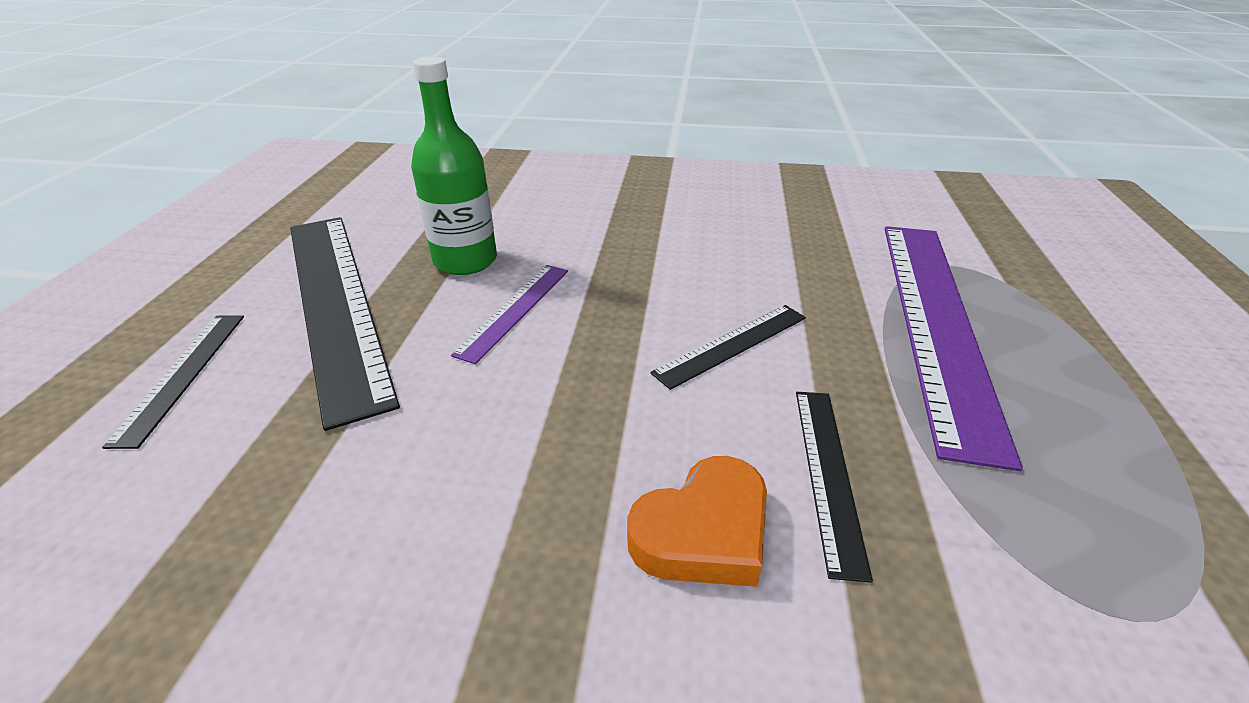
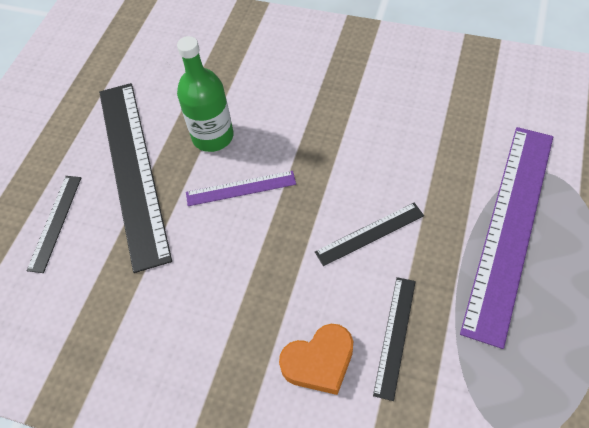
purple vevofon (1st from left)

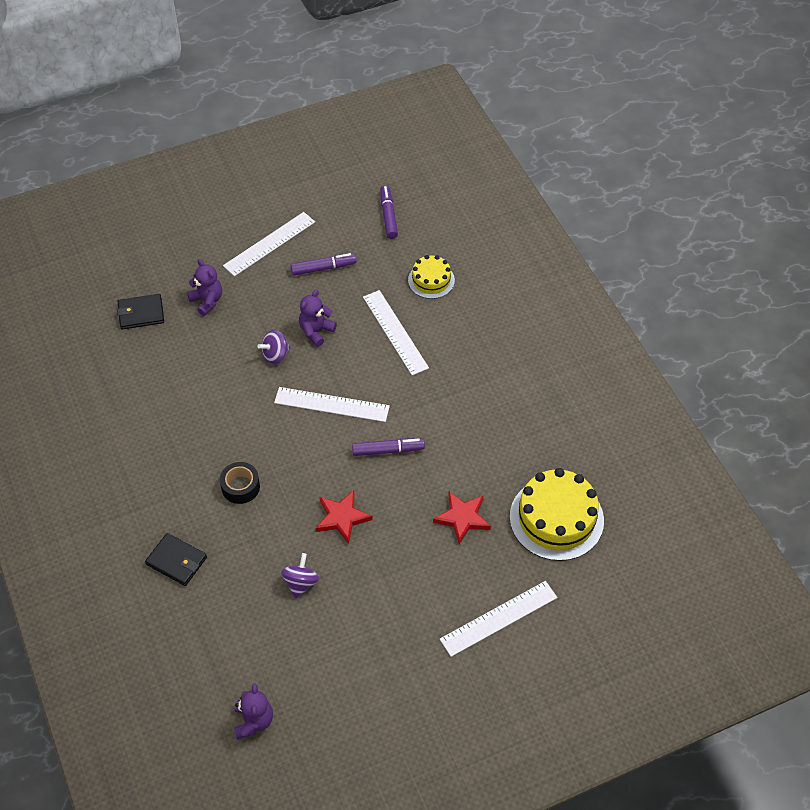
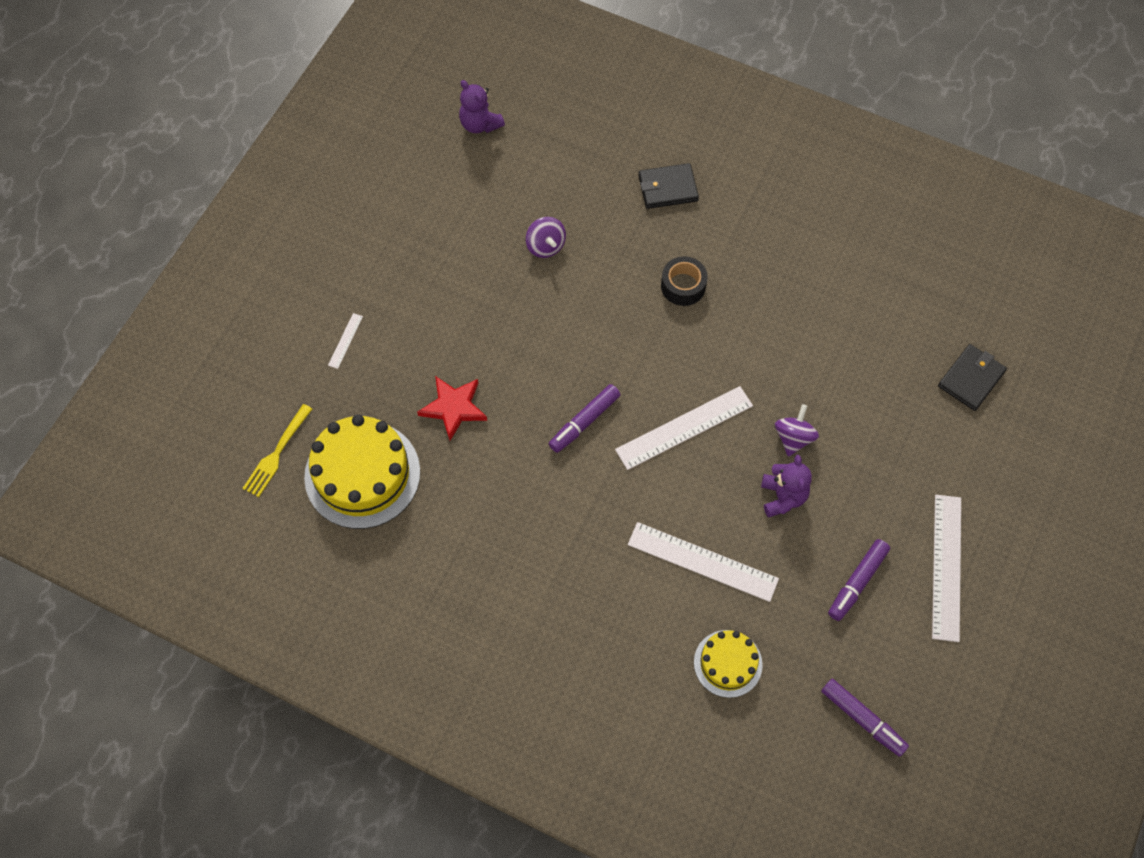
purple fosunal (1st from left in the first image)
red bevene (1st from left in the first image)
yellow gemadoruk
white vevofon (1st from left)

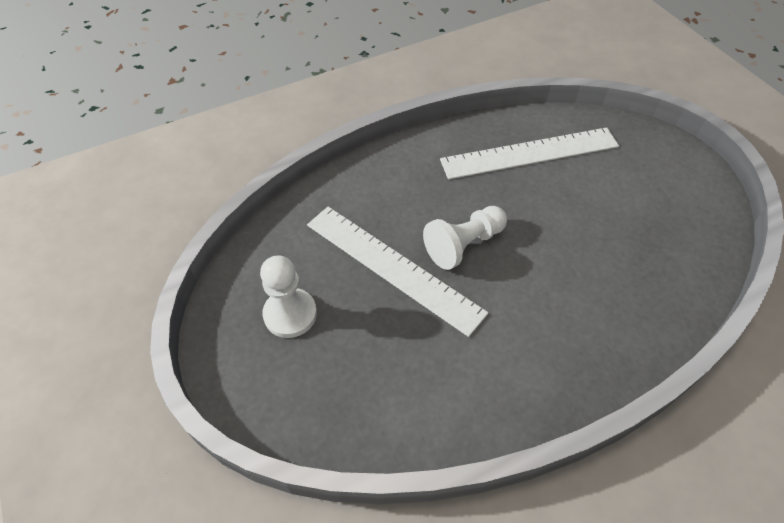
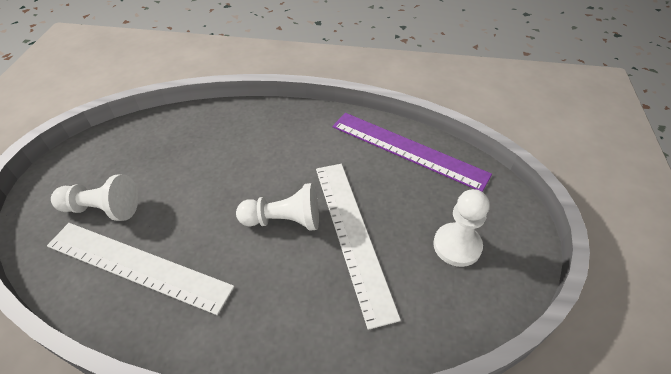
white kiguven (1st from left)
purple vevofon

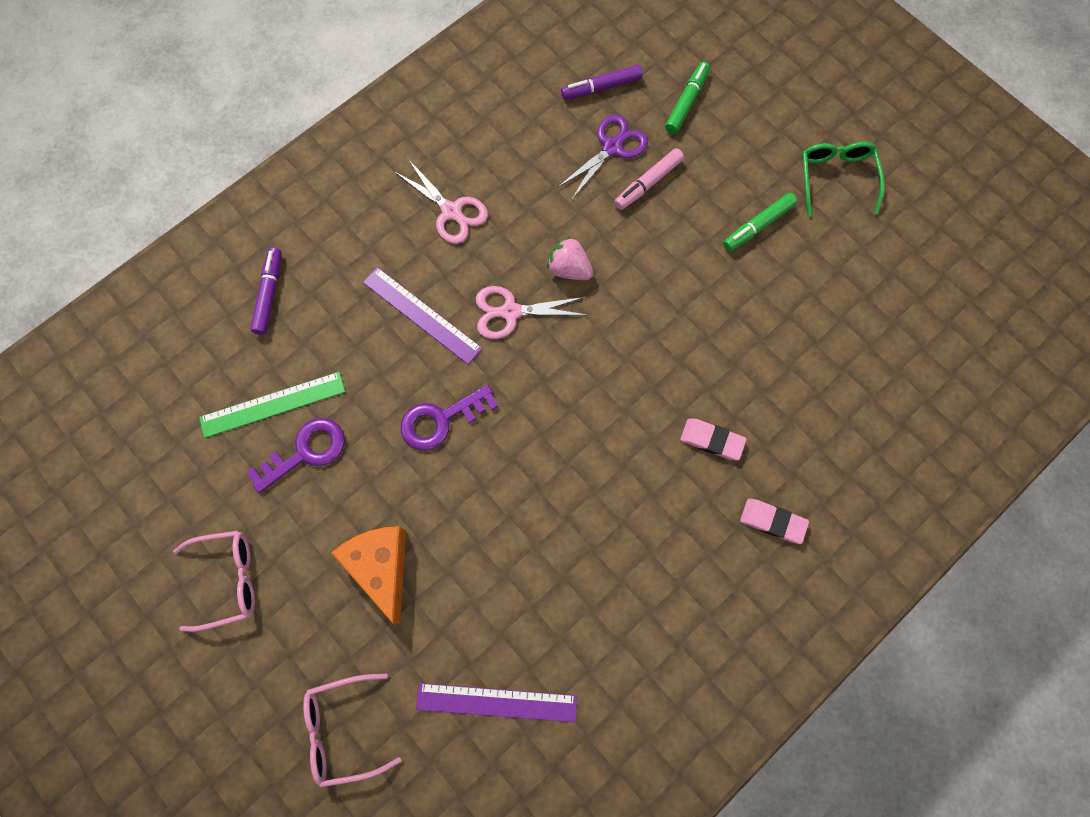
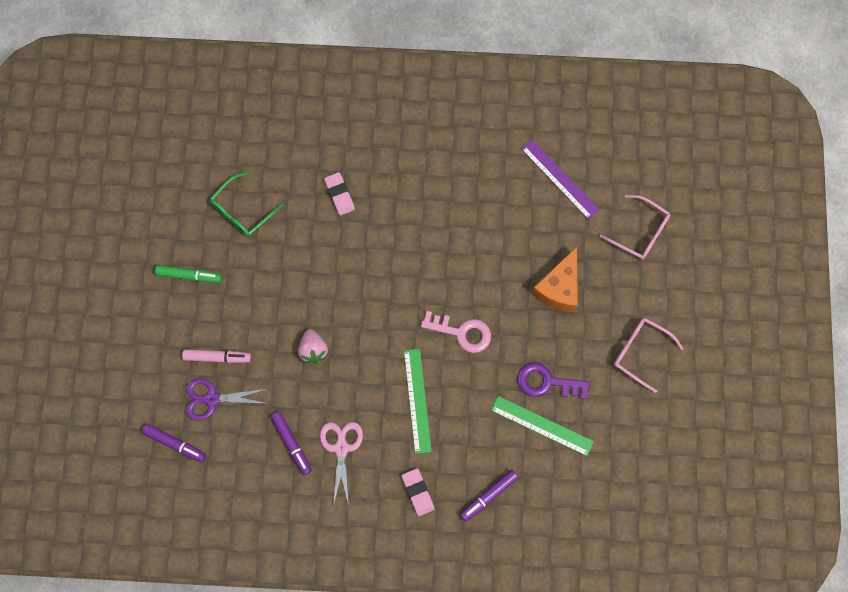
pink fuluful (2nd from left in the first image)
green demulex (1st from left in the first image)
purple demulex (2nd from left)
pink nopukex (2nd from left)
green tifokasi
green vevofon (1st from left)
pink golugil

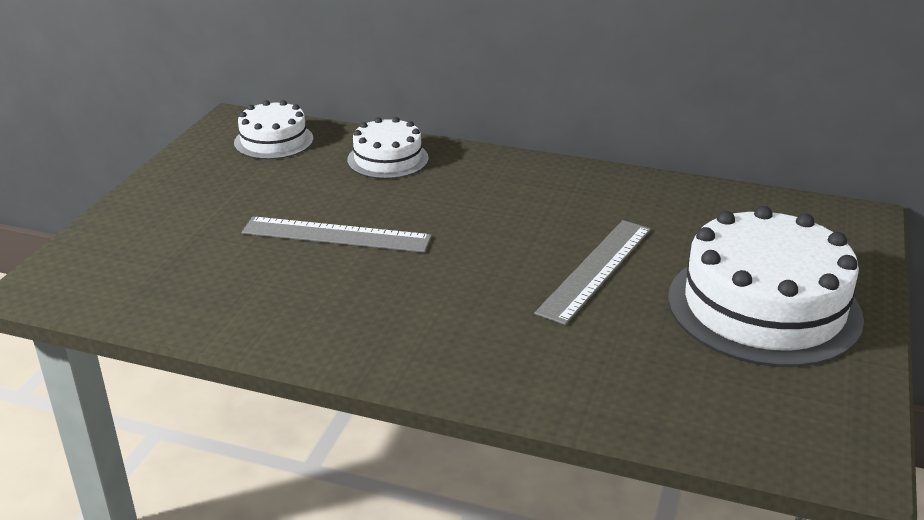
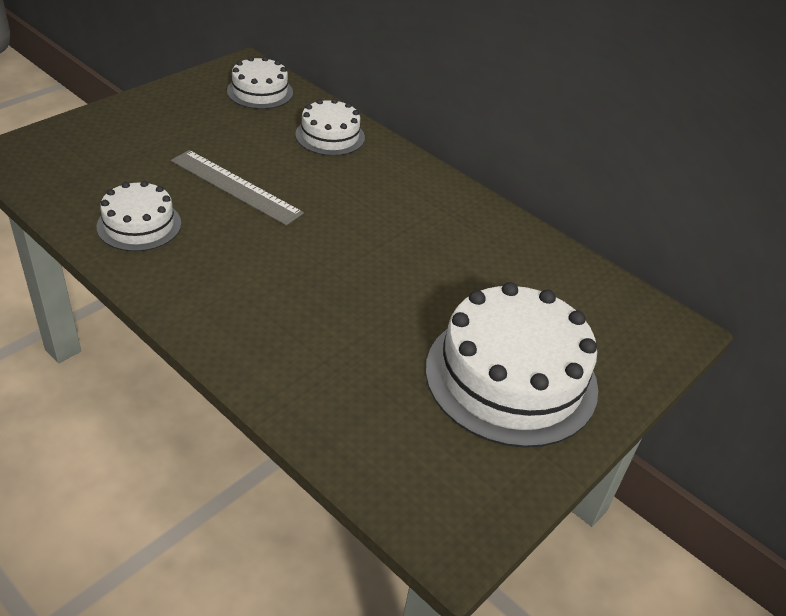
grey vevofon (2nd from left in the first image)
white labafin (1st from left)

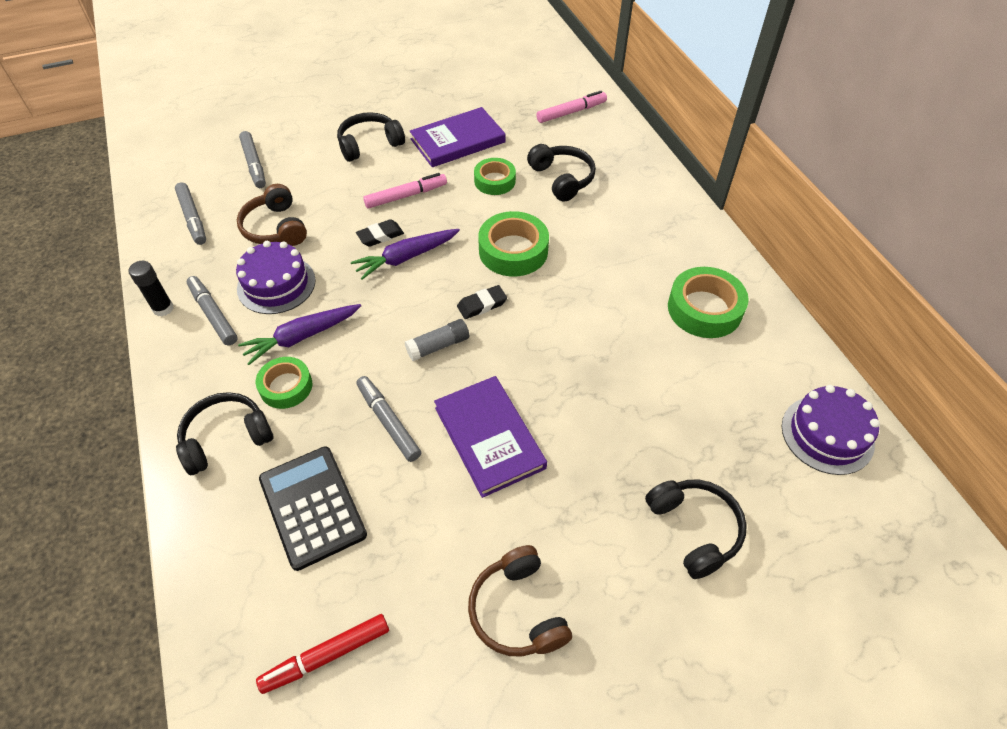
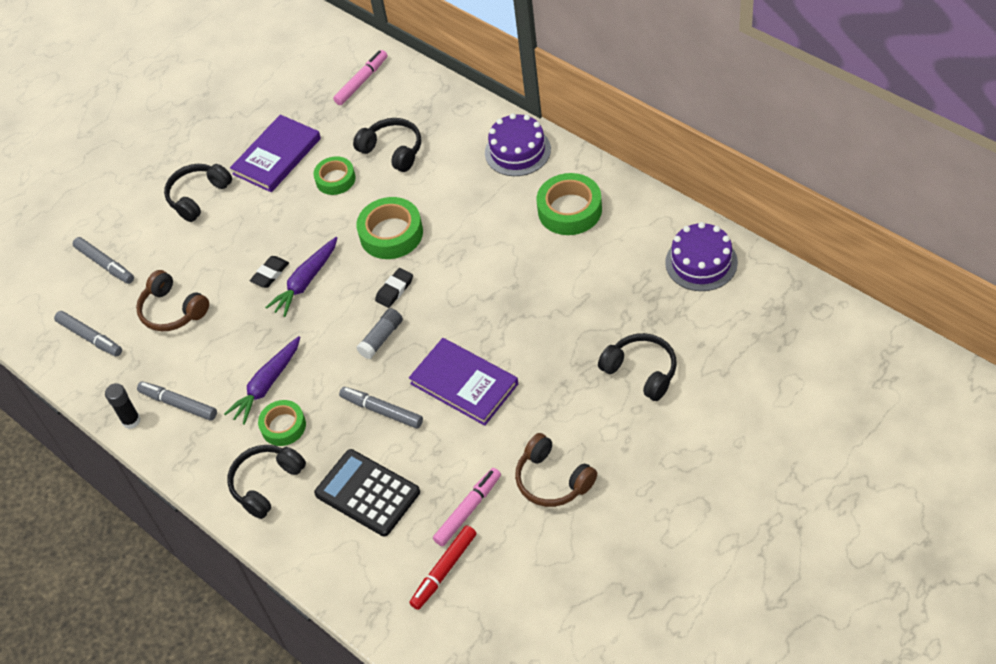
purple labafin (1st from left)
pink demulex (2nd from left)

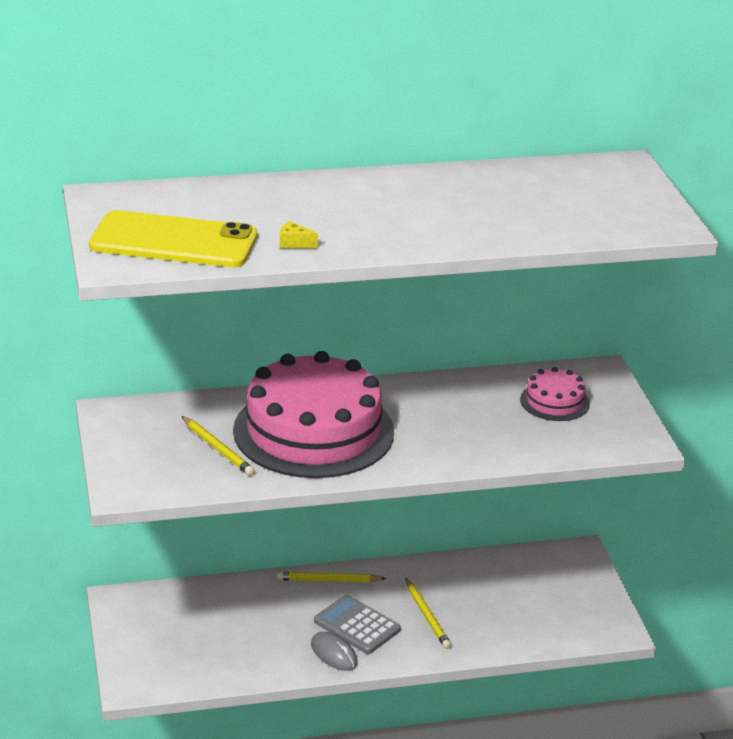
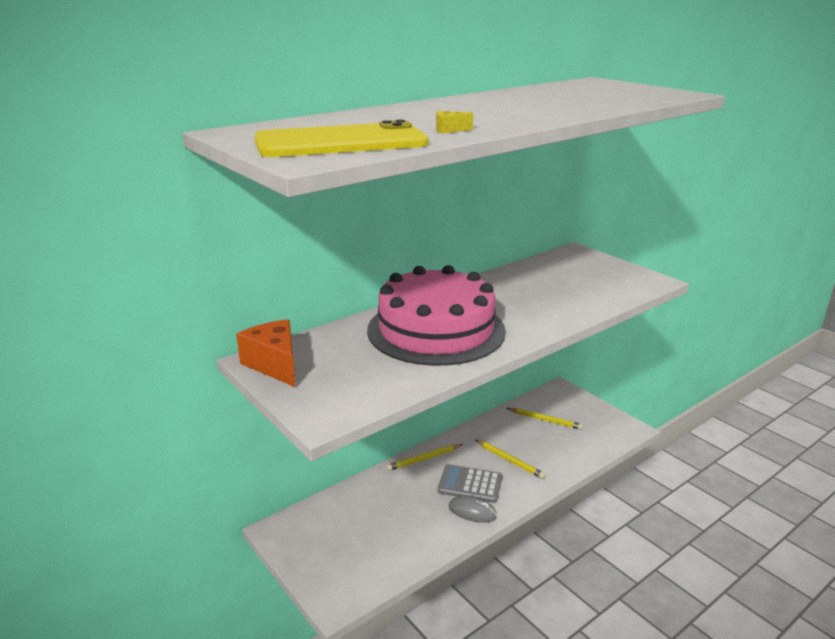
pink labafin (2nd from left in the first image)
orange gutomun
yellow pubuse (3rd from left)

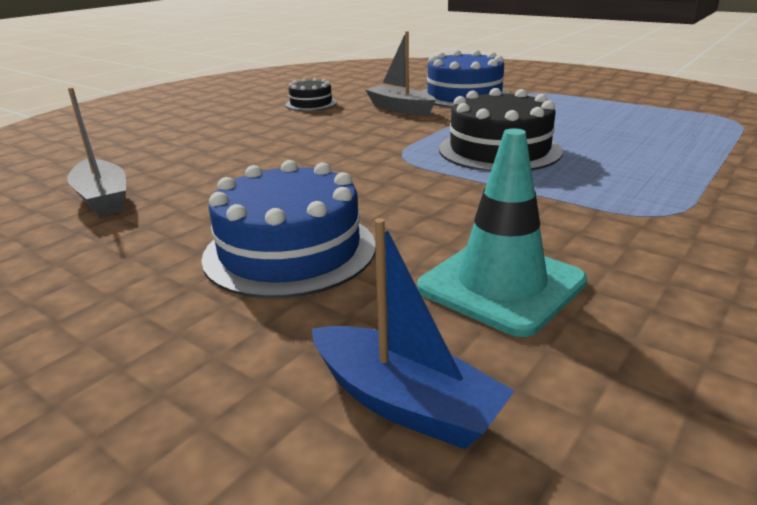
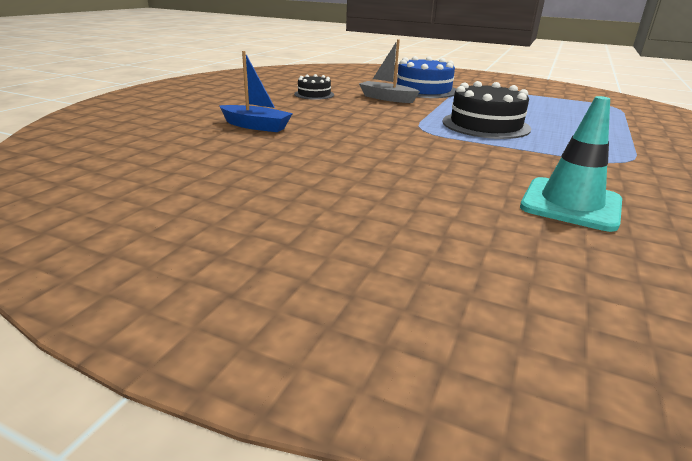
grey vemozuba (1st from left in the first image)
blue labafin (1st from left in the first image)
blue vemozuba

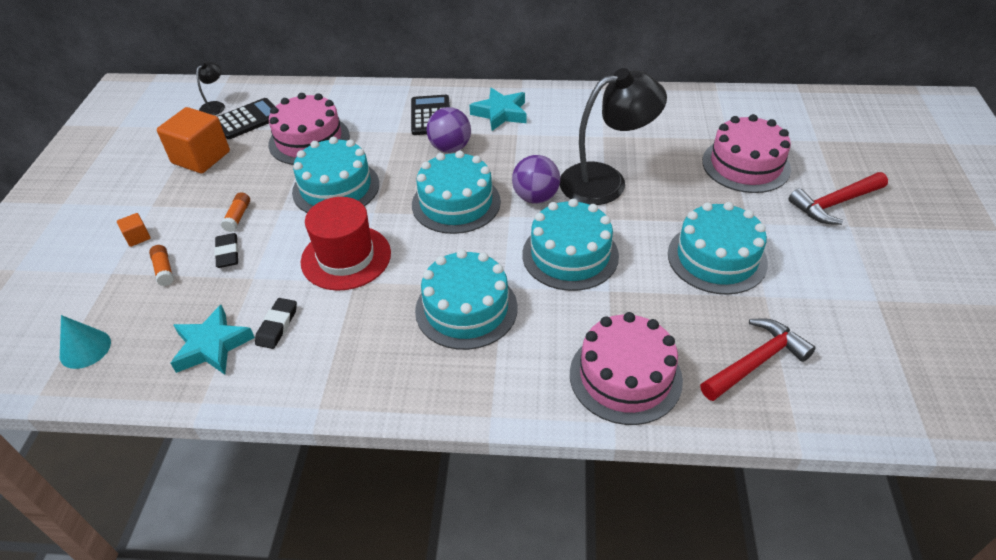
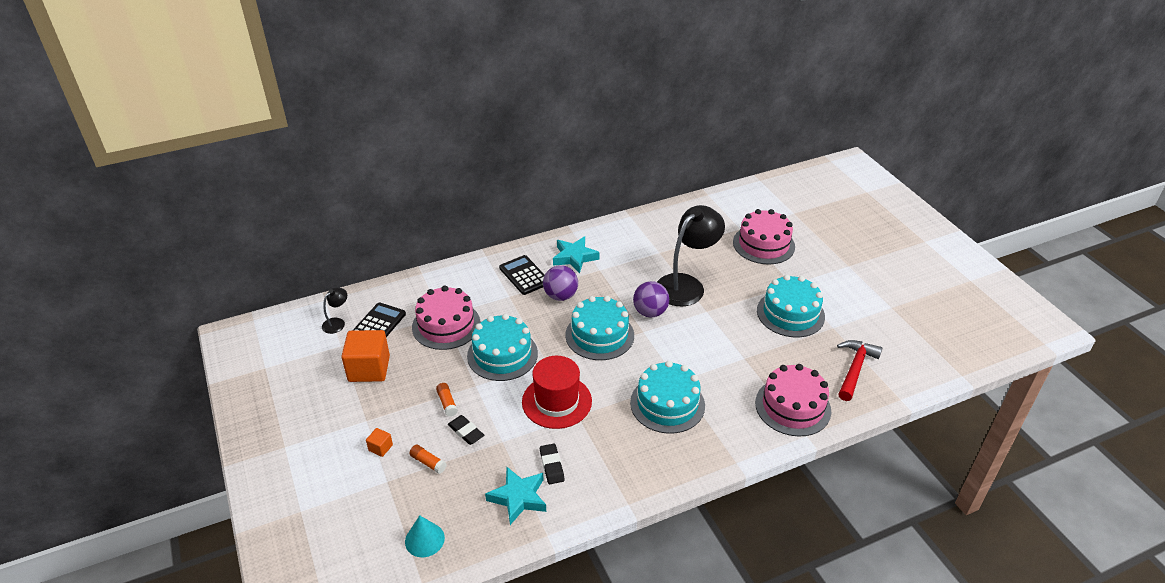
turquoise labafin (4th from left in the first image)
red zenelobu (2nd from left in the first image)
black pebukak (1st from left)

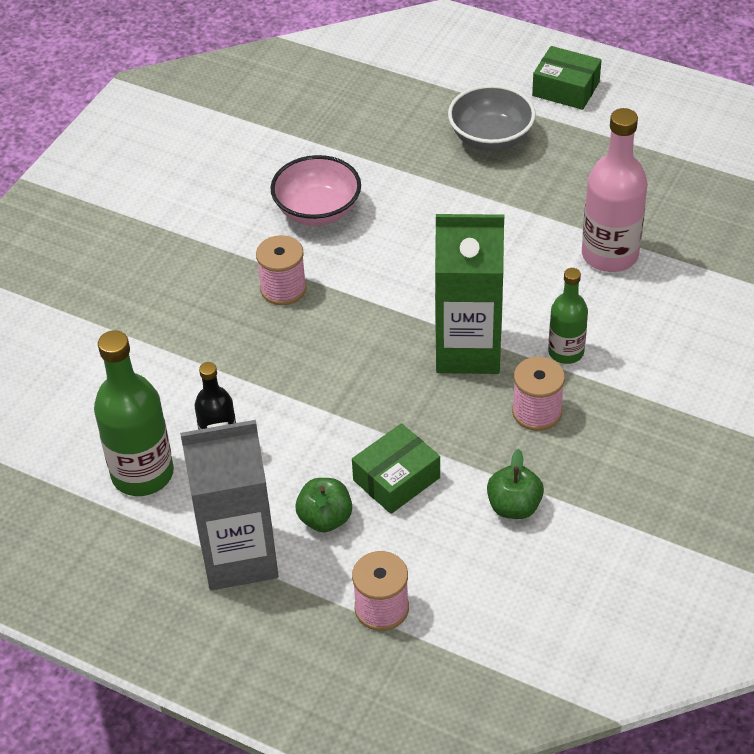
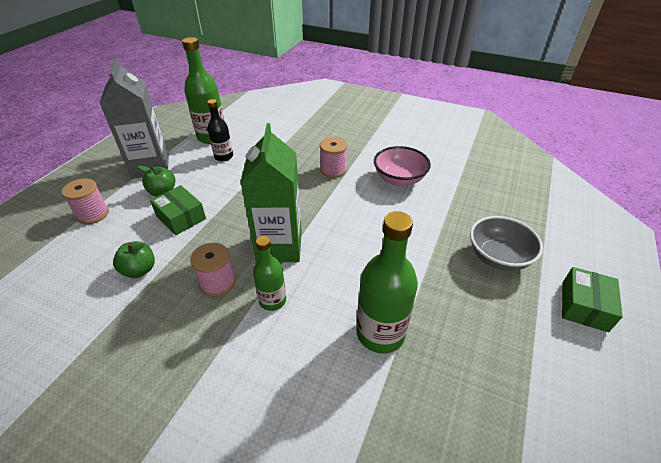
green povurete (3rd from left)

